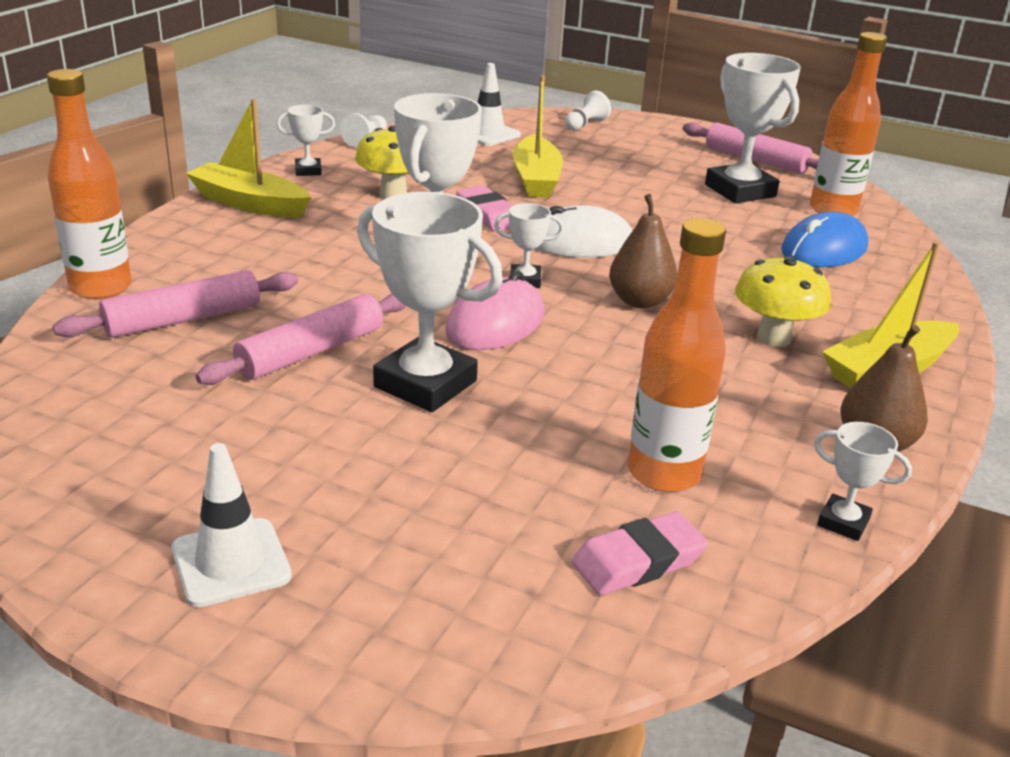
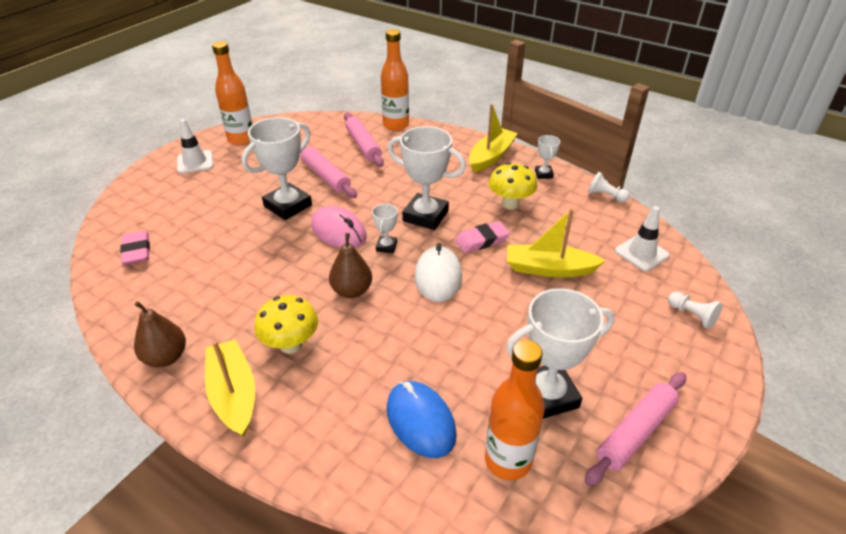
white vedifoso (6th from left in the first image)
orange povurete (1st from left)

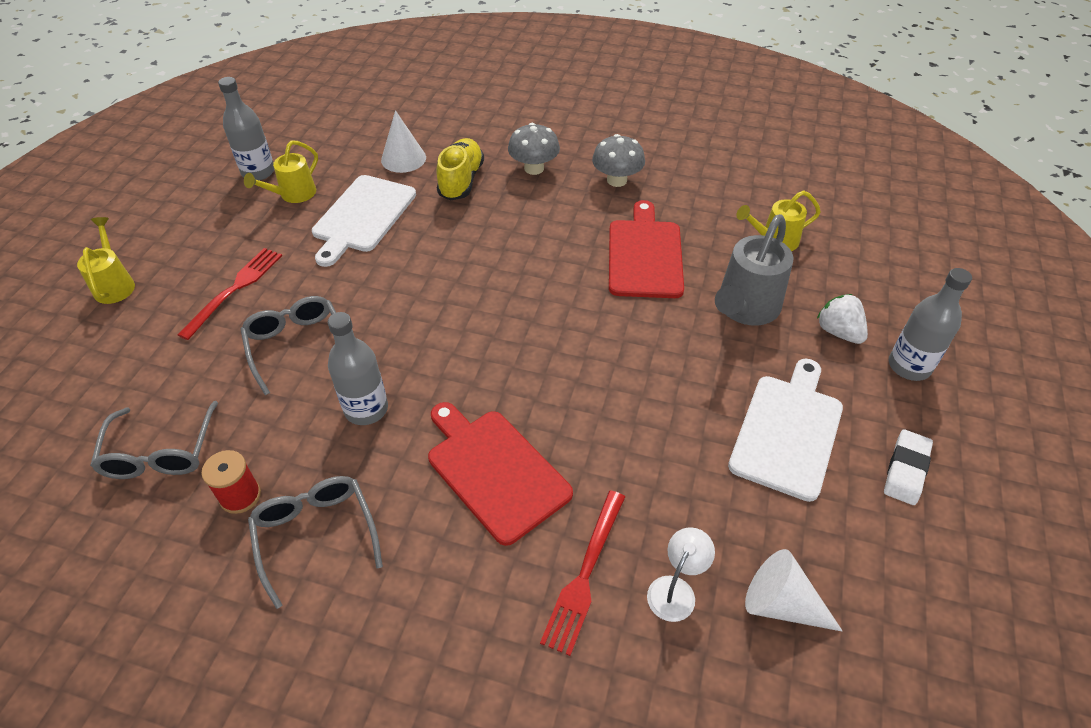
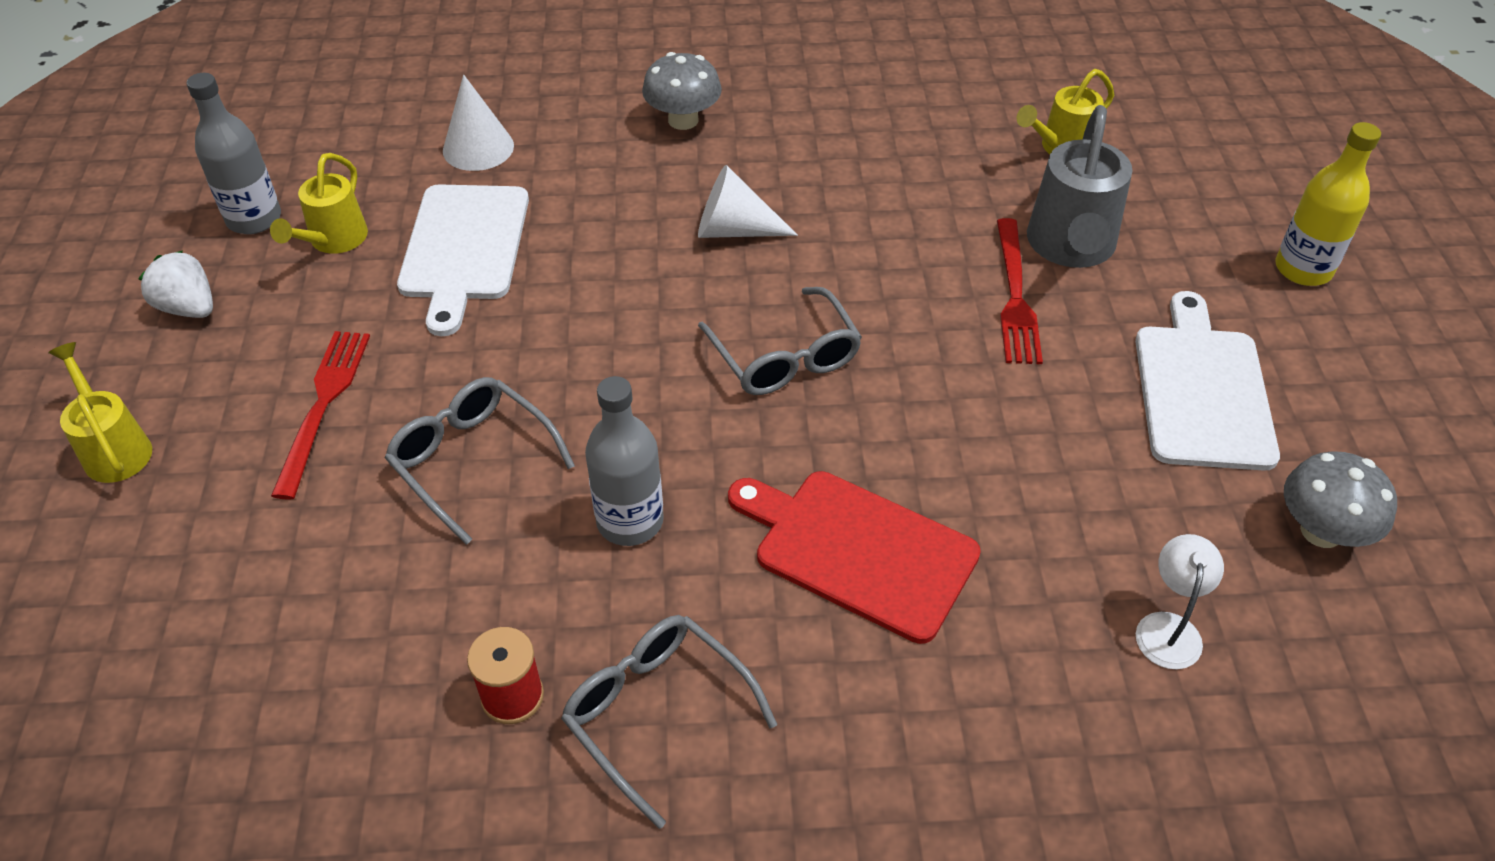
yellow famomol
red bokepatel (2nd from left in the first image)
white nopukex
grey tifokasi (3rd from left)
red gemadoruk (2nd from left)
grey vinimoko (2nd from left)
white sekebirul (2nd from left)
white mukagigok
yellow povurete

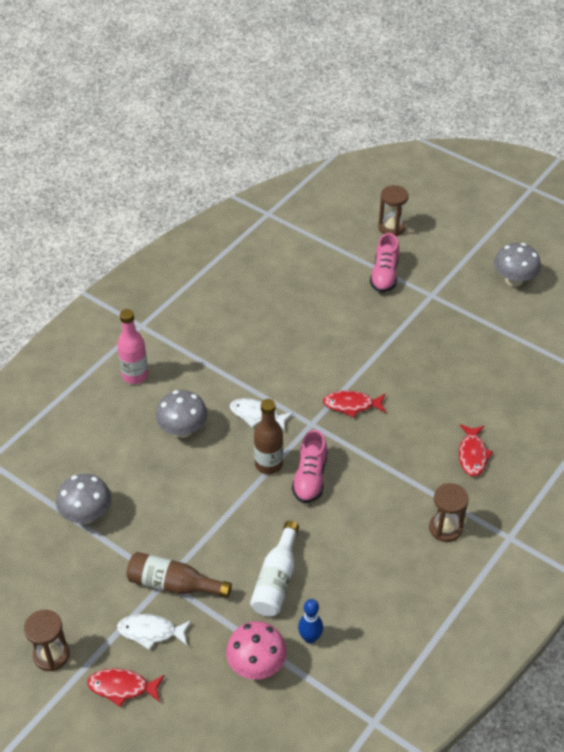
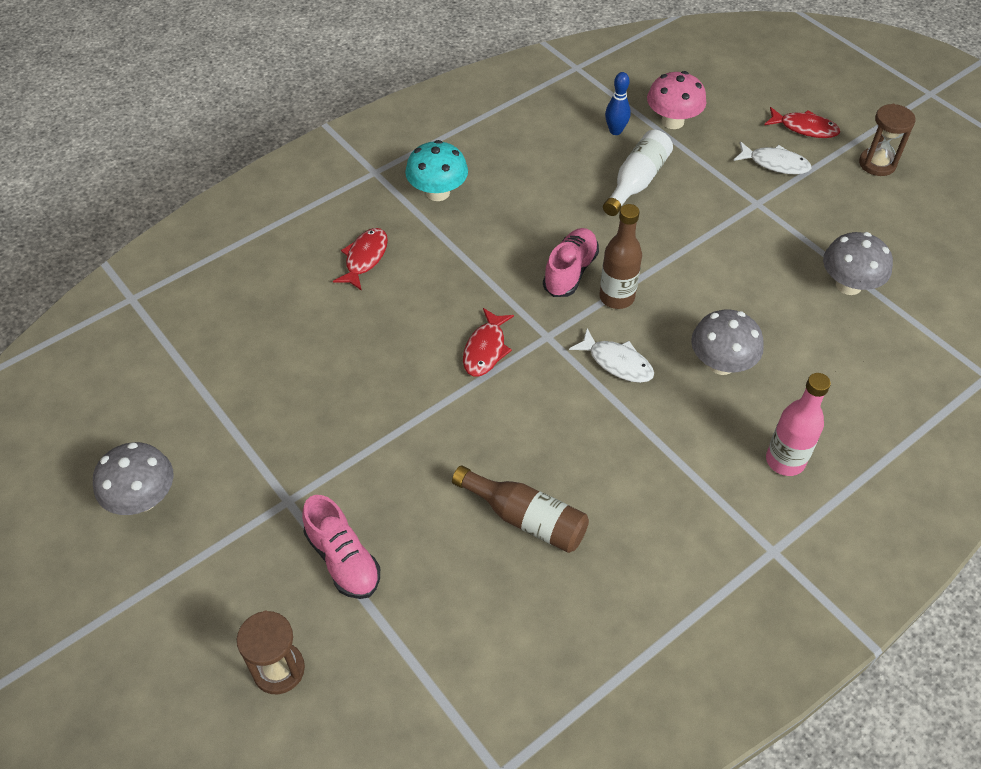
brown povurete (1st from left)
turquoise vinimoko
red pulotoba (2nd from left)
pink famomol (1st from left)

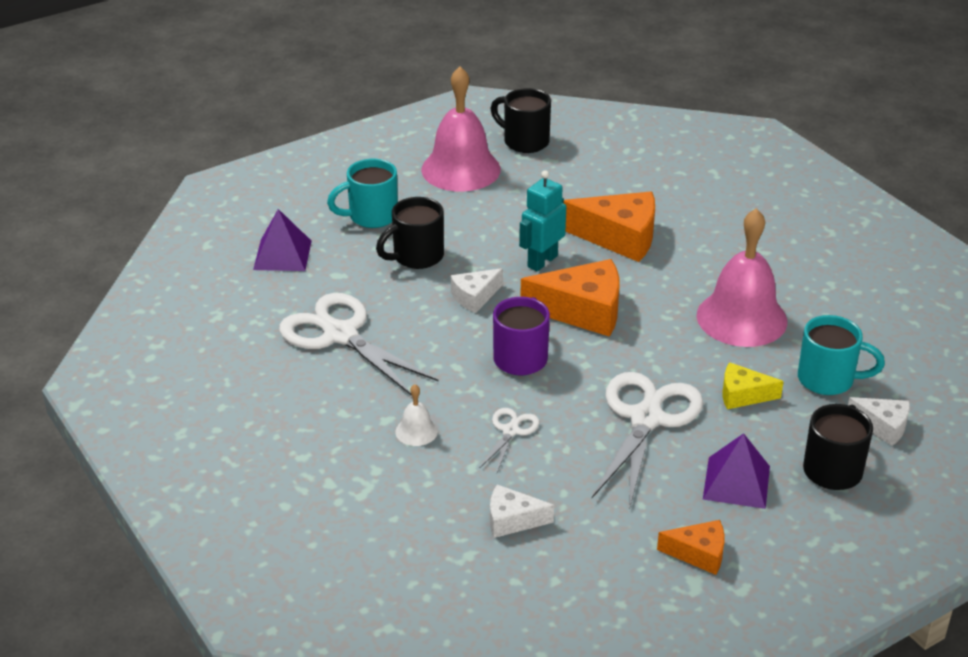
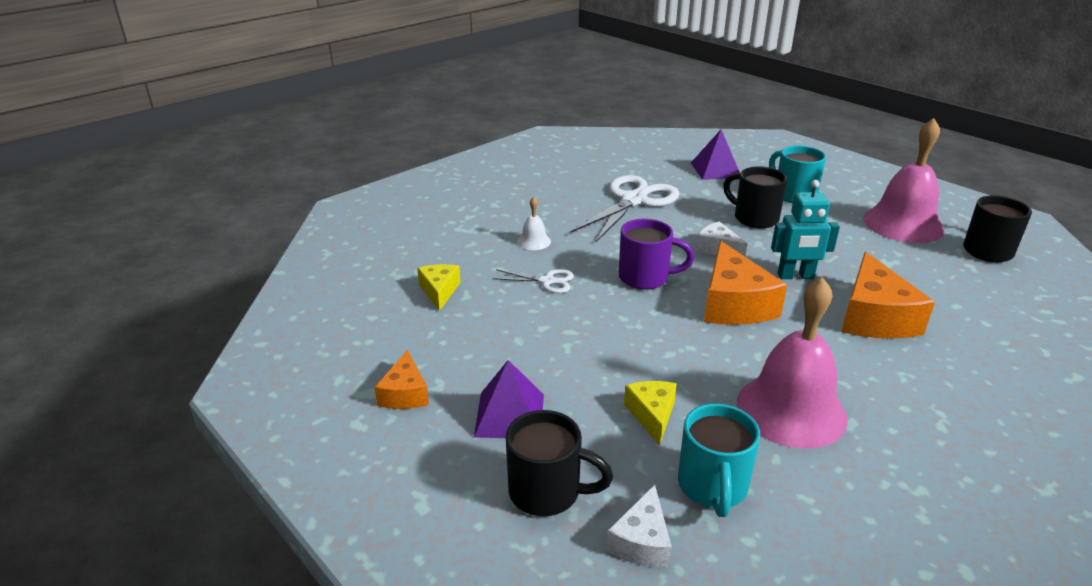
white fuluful (3rd from left in the first image)
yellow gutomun (1st from left)
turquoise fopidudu

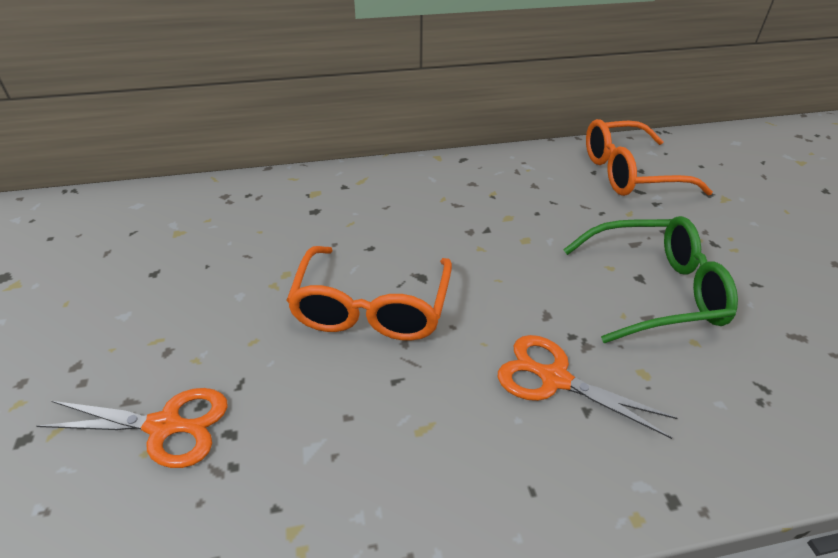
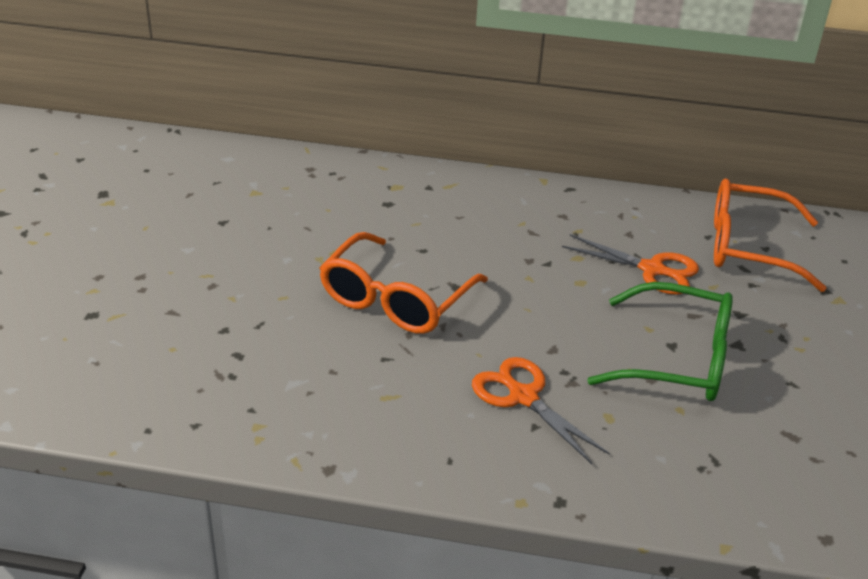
orange fuluful (2nd from left)

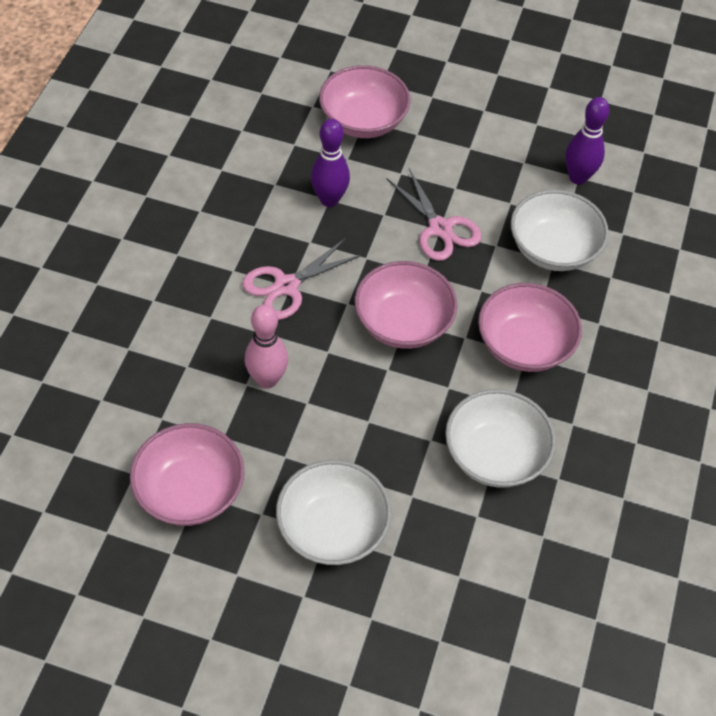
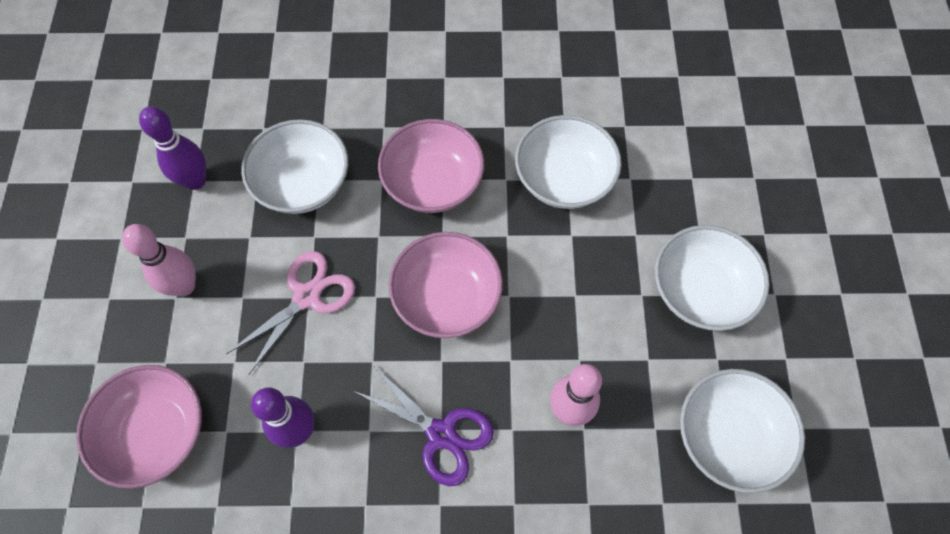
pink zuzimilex (1st from left)
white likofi (4th from left)
purple fuluful

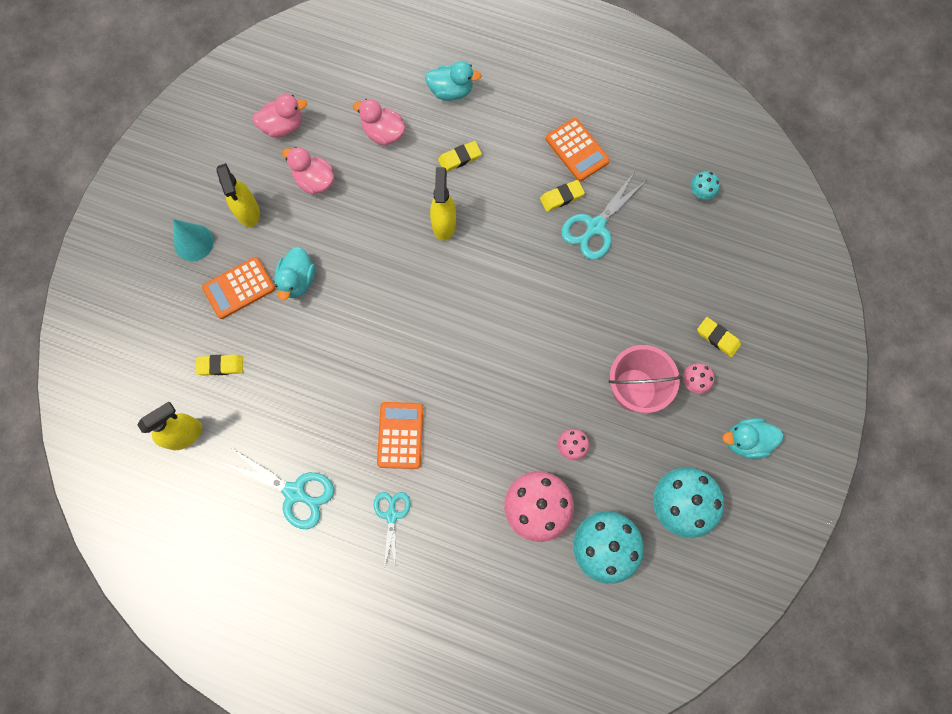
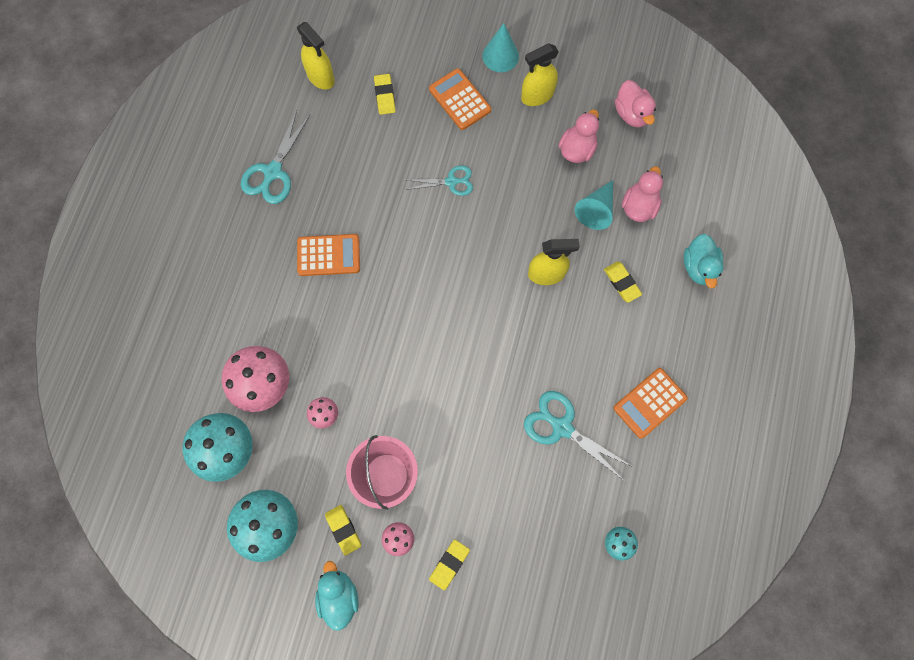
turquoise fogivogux (1st from left in the first image)
turquoise sekebirul (2nd from left)
turquoise fuluful (2nd from left)
yellow nopukex (1st from left)

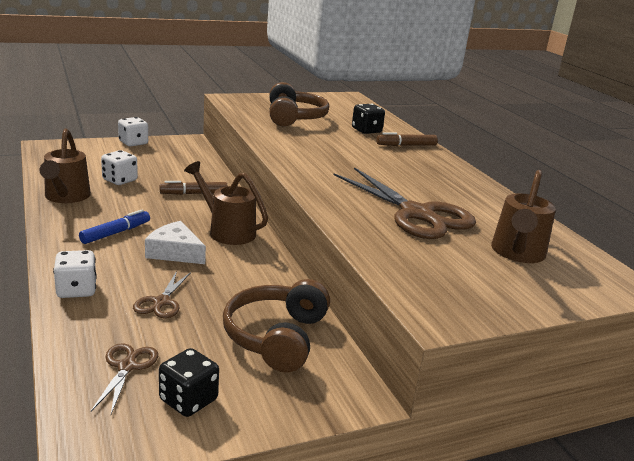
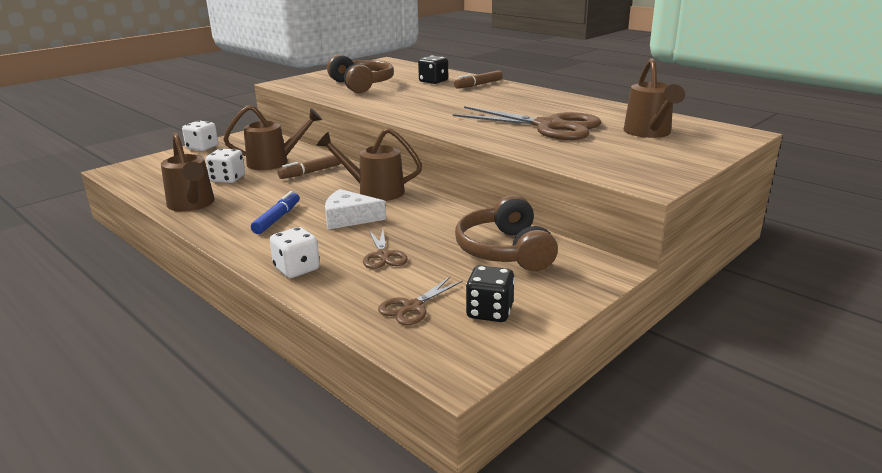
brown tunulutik (2nd from left)
brown fuluful (2nd from left)

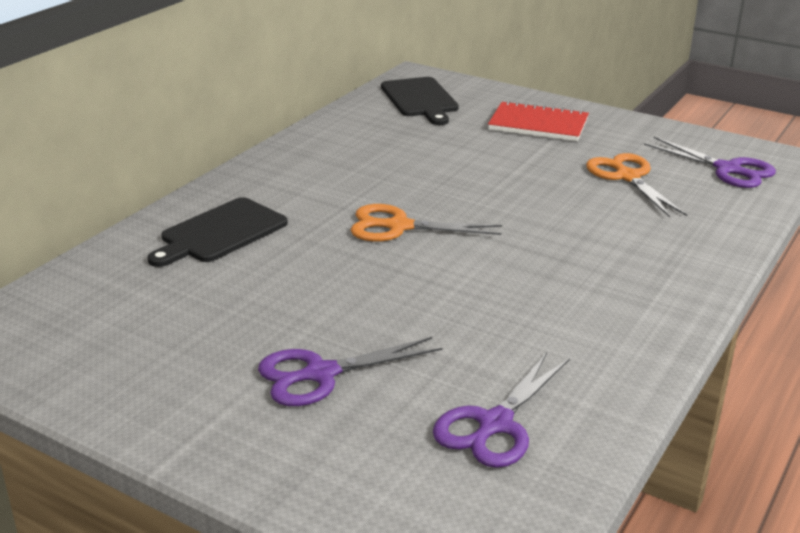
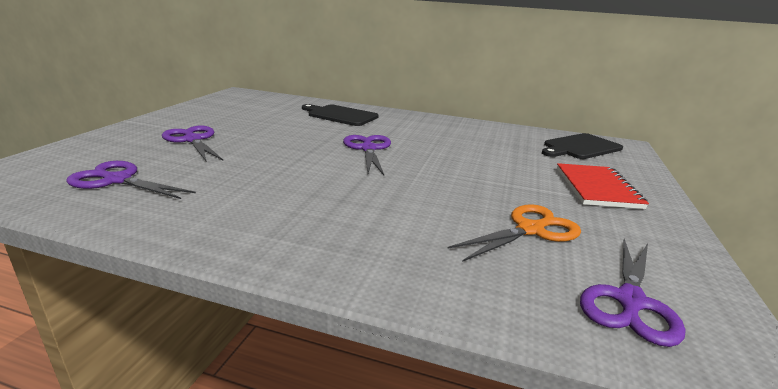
purple fuluful (3rd from left)

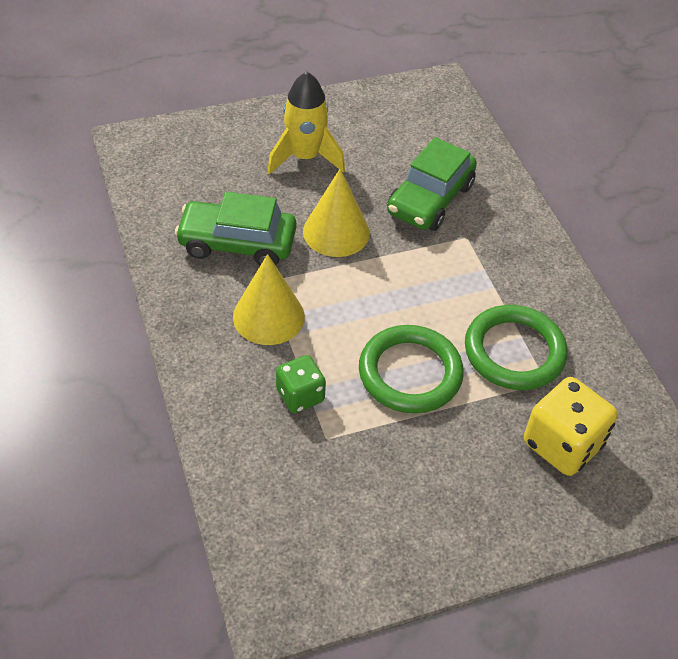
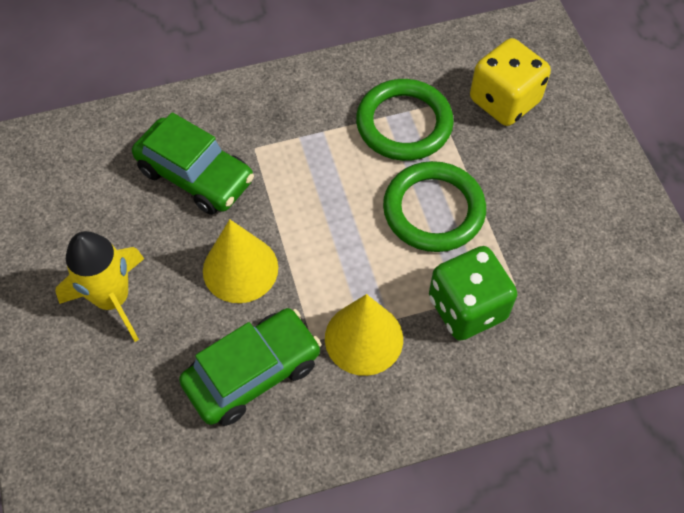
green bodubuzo (2nd from left)
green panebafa

